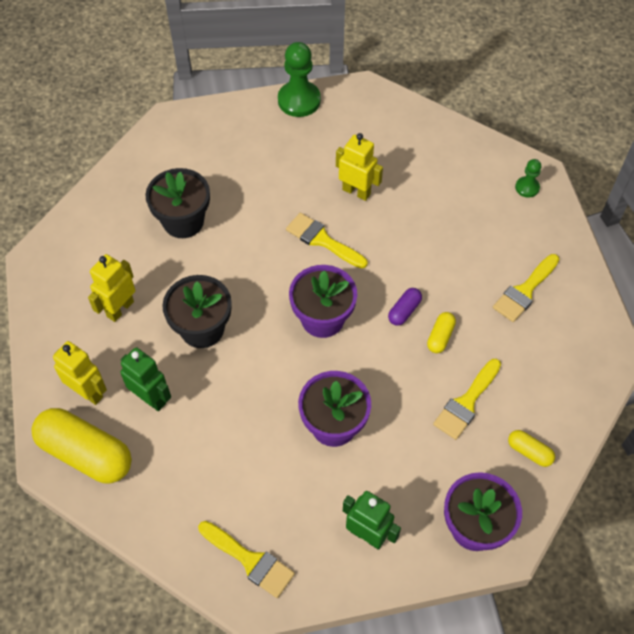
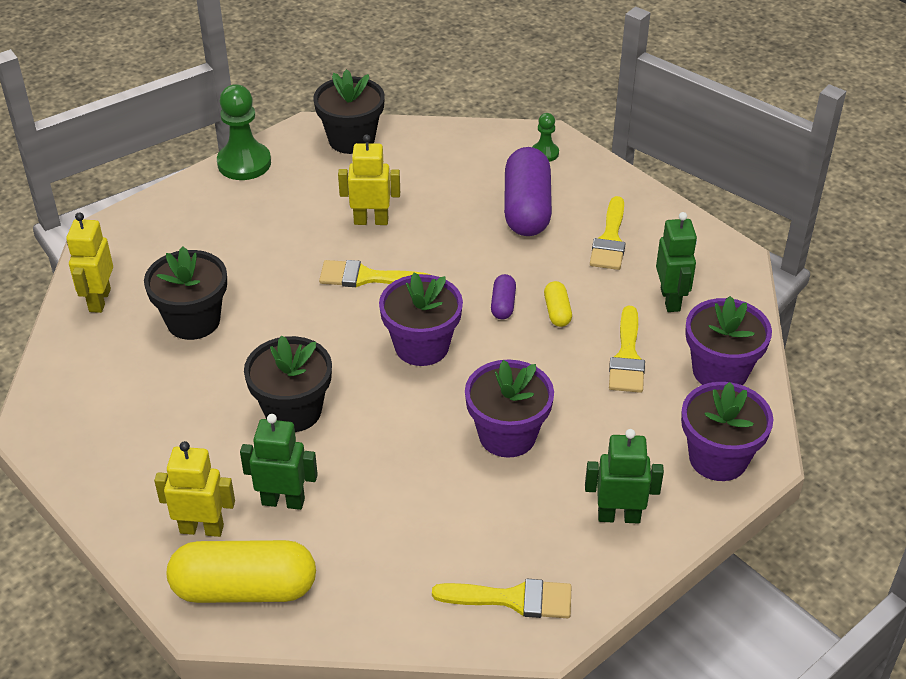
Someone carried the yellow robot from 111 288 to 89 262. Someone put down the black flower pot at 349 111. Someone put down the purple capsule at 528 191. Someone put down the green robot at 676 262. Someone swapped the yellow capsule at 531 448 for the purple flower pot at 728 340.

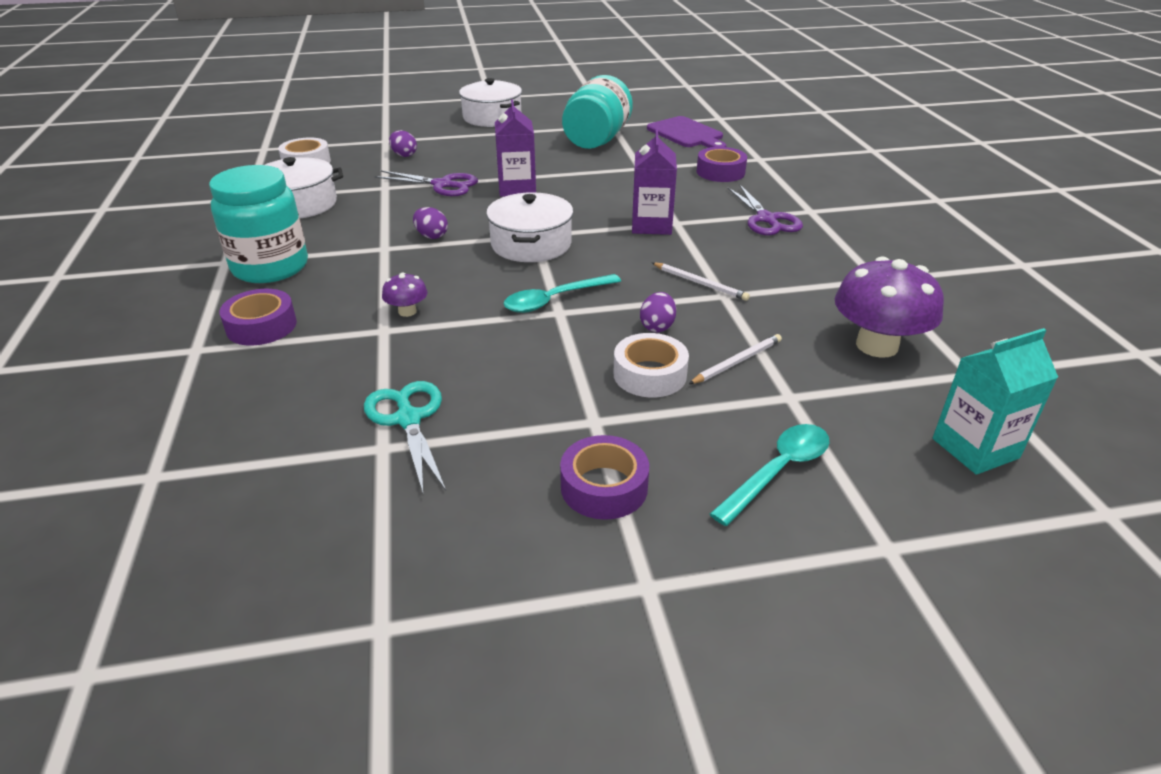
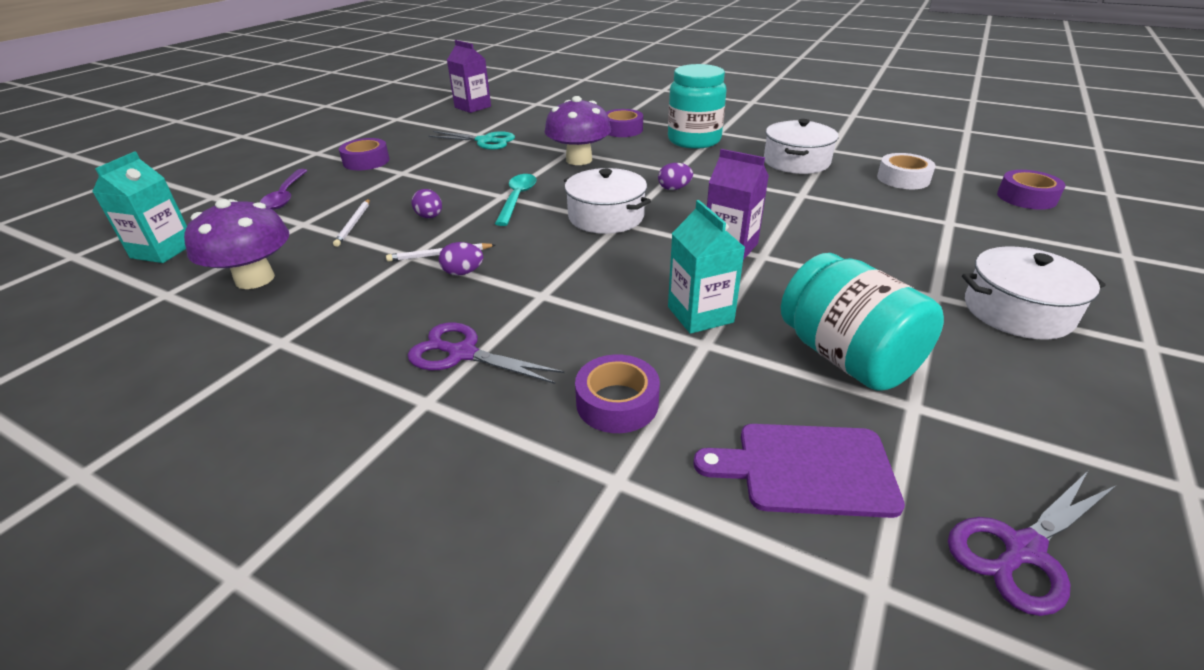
Someone repainted the turquoise spoon at 770 475, which became the purple spoon at 284 189. Someone carried the purple egg from 403 143 to 461 259. Someone carried the purple carton from 654 182 to 469 76. Someone scaled the purple mushroom at 405 294 by 2.11. Someone put down the turquoise carton at 706 267. Someone carried the purple scissors from 426 183 to 1032 543. Someone put down the purple tape at 1031 190. Someone took away the white tape at 651 365.

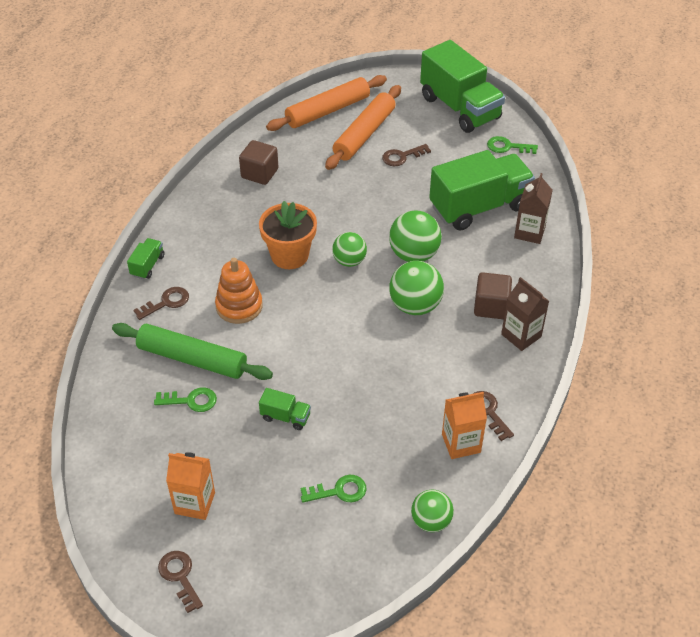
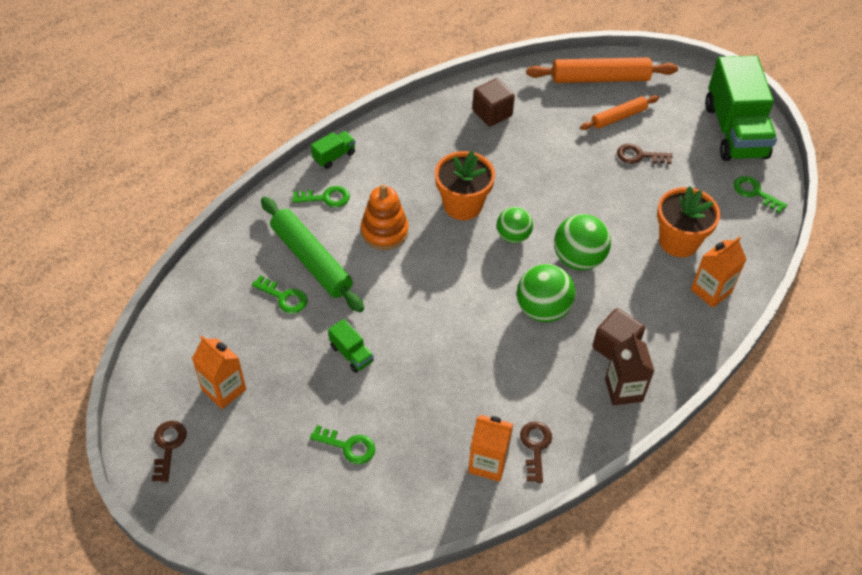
Someone repainted the brown key at 161 303, which became the green key at 321 196. Someone scaled the orange rolling pin at 363 127 by 0.60. Someone swapped the green truck at 482 190 for the orange flower pot at 688 221. Someone repainted the brown carton at 533 208, which became the orange carton at 718 272. Someone took away the green ball at 432 511.

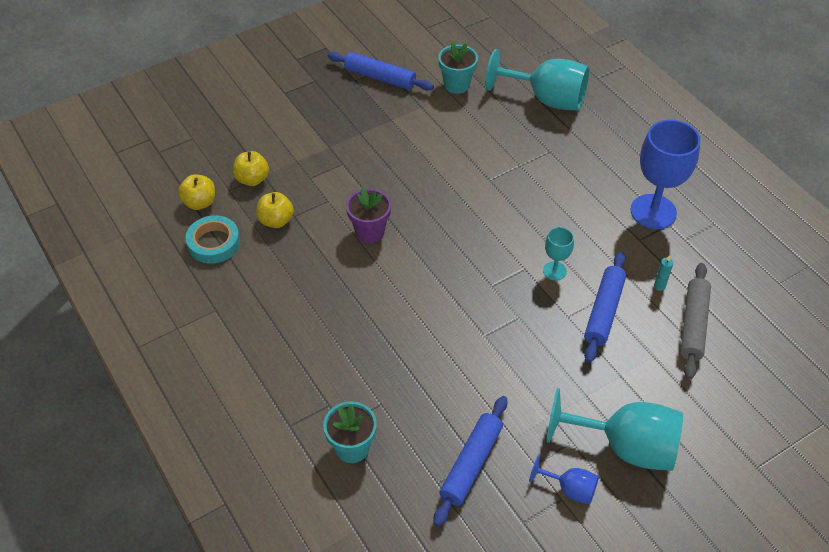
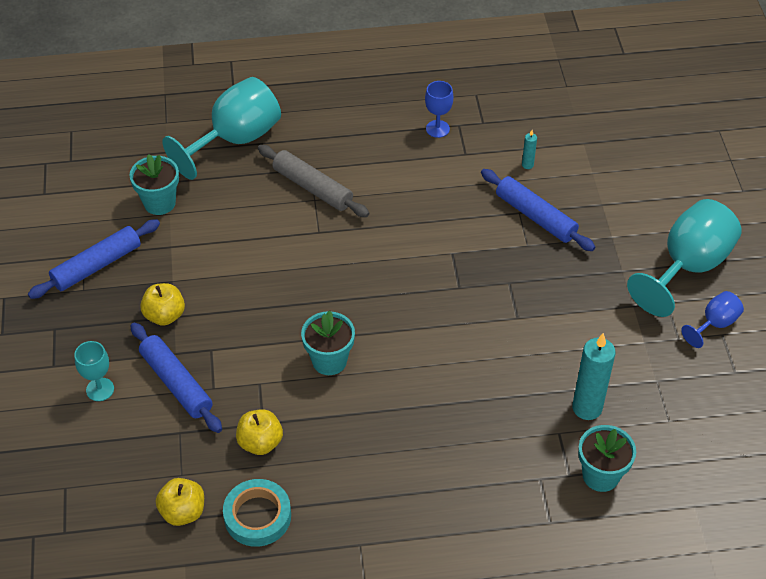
Someone carried the turquoise goblet from 558 254 to 94 371. Someone carried the blue rolling pin from 470 461 to 176 377. Someone carried the yellow apple from 251 168 to 162 304. Someone carried the grey rolling pin from 695 321 to 313 181. Someone repainted the purple flower pot at 368 215, which became the turquoise flower pot at 328 343. Someone scaled the blue goblet at 666 174 by 0.49. Someone put down the turquoise candle at 594 376.

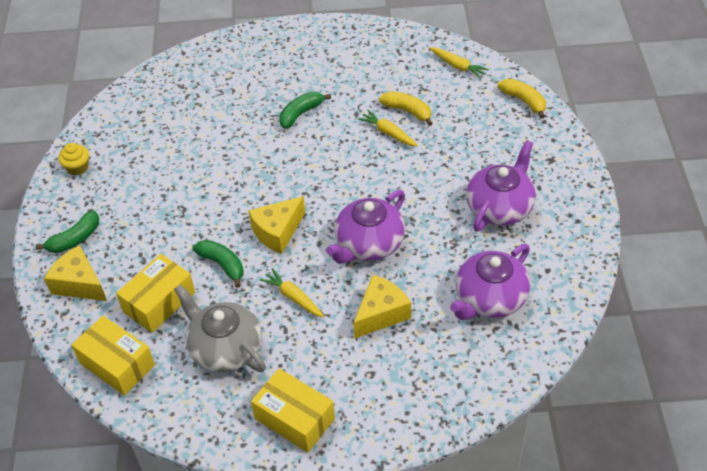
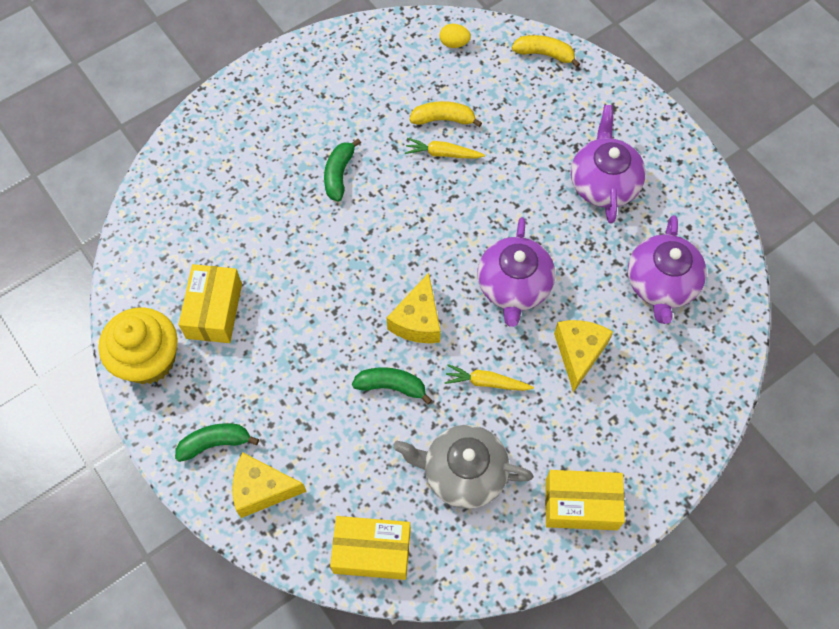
Someone scaled the yellow cupcake at 73 159 by 2.06. Someone rotated the green banana at 67 232 by 120 degrees counterclockwise. Someone carried the yellow box from 155 293 to 210 303. Someone swapped the yellow carrot at 459 63 for the yellow egg at 455 36.

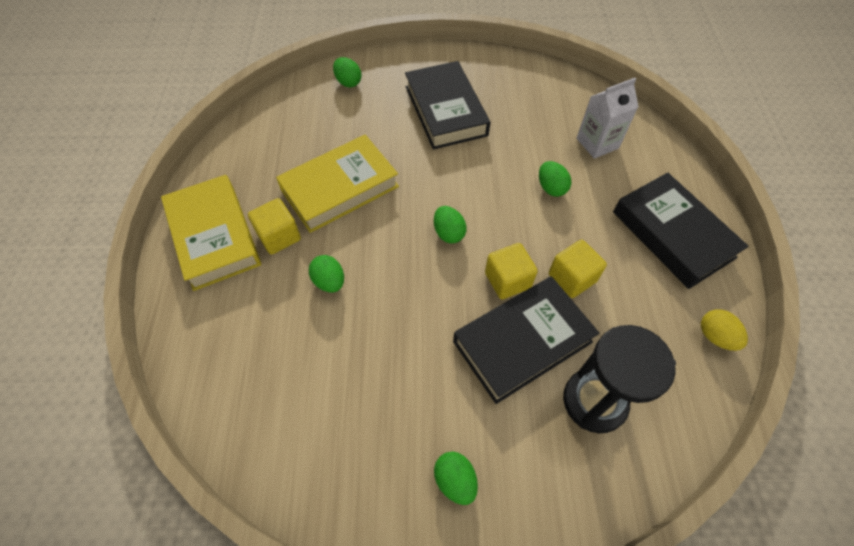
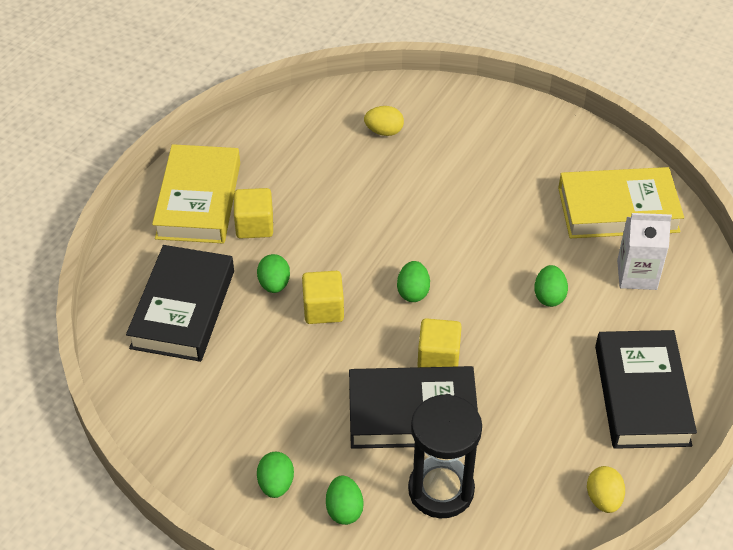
Someone carried the black book from 447 105 to 180 303. Someone carried the yellow cube from 578 269 to 323 297. Someone carried the green egg from 347 72 to 345 500. Someone put down the yellow egg at 384 121. Someone carried the yellow book from 337 184 to 621 202.

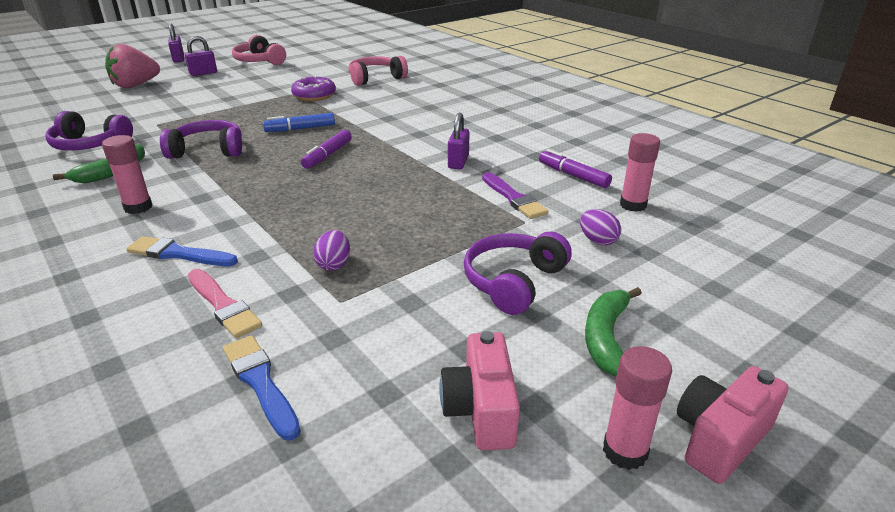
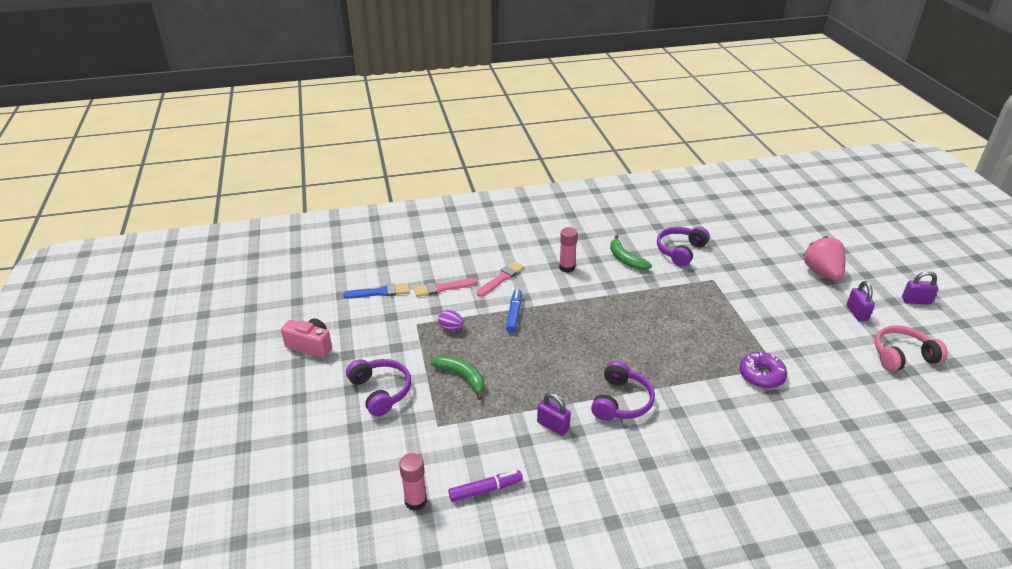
Someone carried the green banana from 613 331 to 457 377. Someone repainted the blue brush at 182 251, which became the pink brush at 500 279. Someone carried the blue marker from 299 122 to 514 311. Someone carried the purple headphones from 201 139 to 623 391. Someone took away the purple marker at 326 149. Someone took away the pink headphones at 378 71. Someone took away the purple brush at 515 195. Someone took away the purple egg at 600 227. Someone took away the pink glue stick at 637 408. Someone took away the pink camera at 732 425.

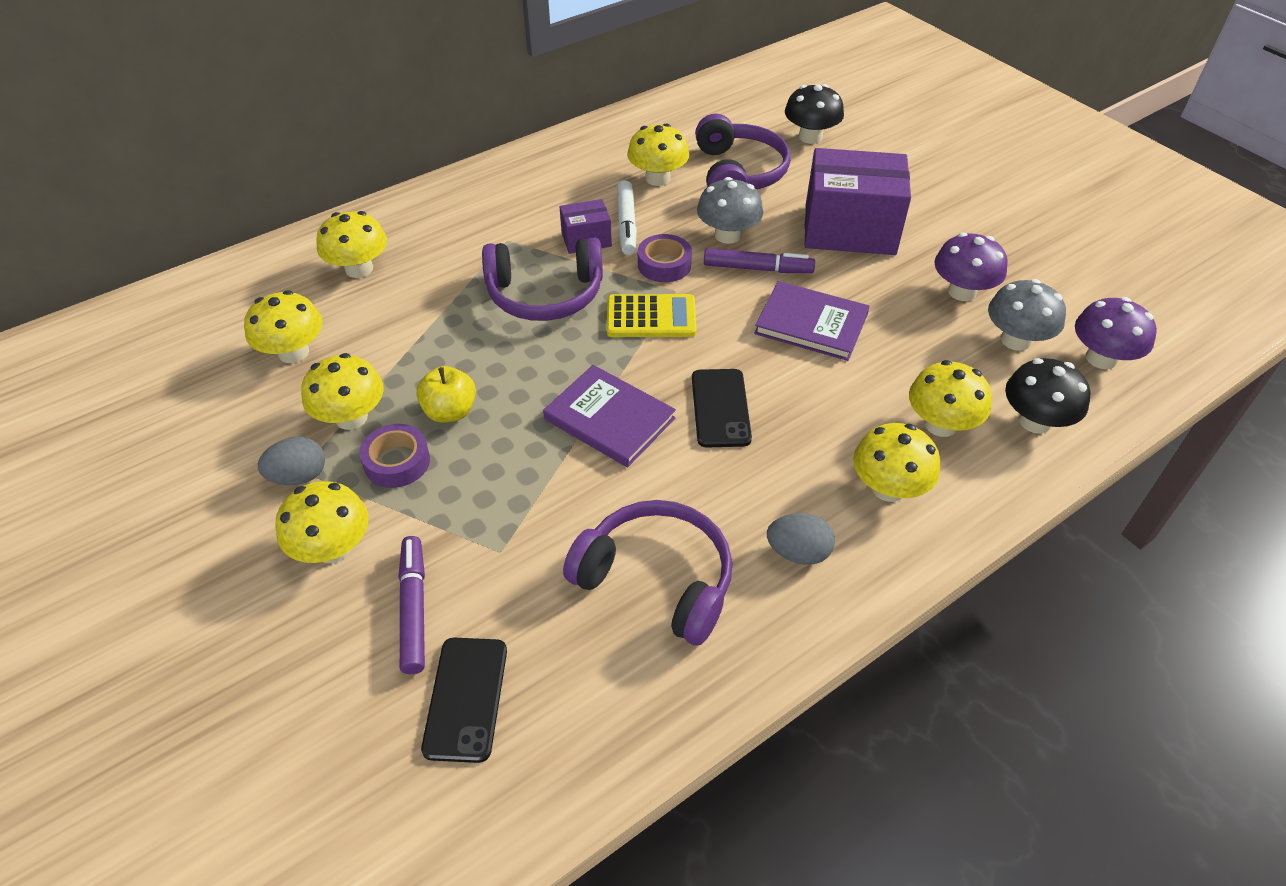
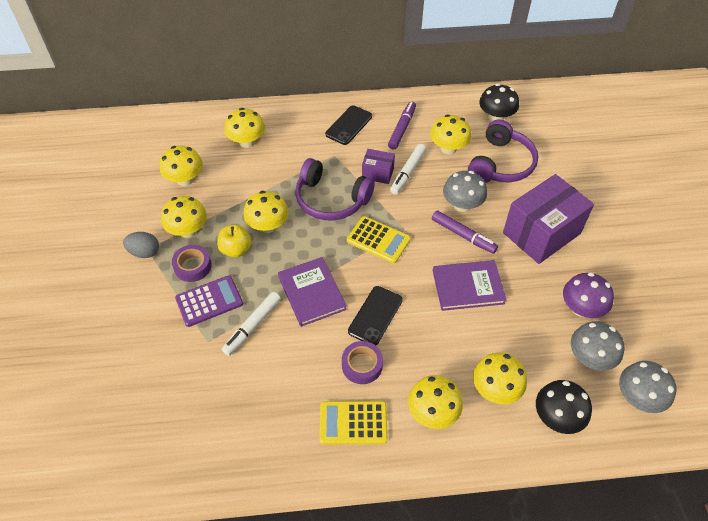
Someone put down the purple calculator at 209 301. Someone put down the white marker at 251 324. Someone carried the yellow mushroom from 322 522 to 266 212. Someone swapped the grey egg at 801 539 for the yellow calculator at 354 422. Someone carried the black phone from 464 700 to 348 125. Someone carried the purple tape from 665 258 to 362 362. Someone carried the purple marker from 411 605 to 402 125. Someone rotated the purple book at 812 321 by 60 degrees counterclockwise. Someone carried the black mushroom from 814 114 to 499 103. Someone rotated the purple box at 858 201 by 75 degrees counterclockwise. Someone repainted the purple mushroom at 1116 333, which became the grey mushroom at 647 387. Someone took away the purple headphones at 647 573.

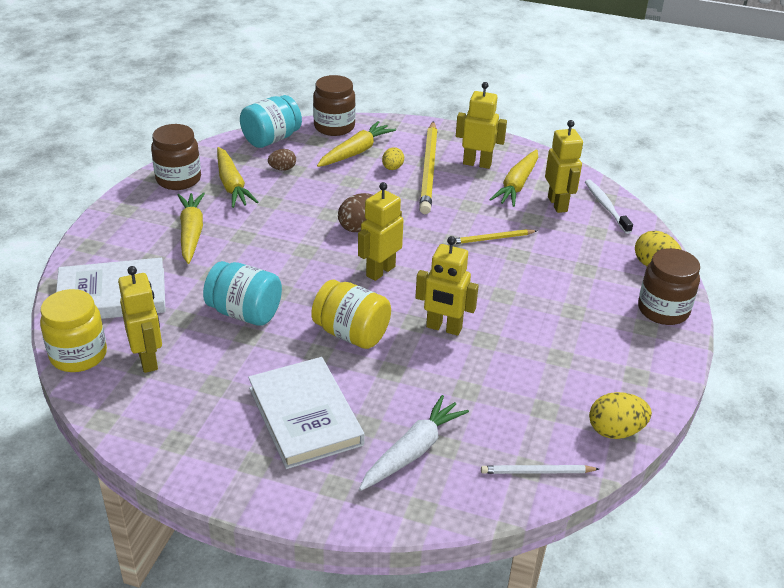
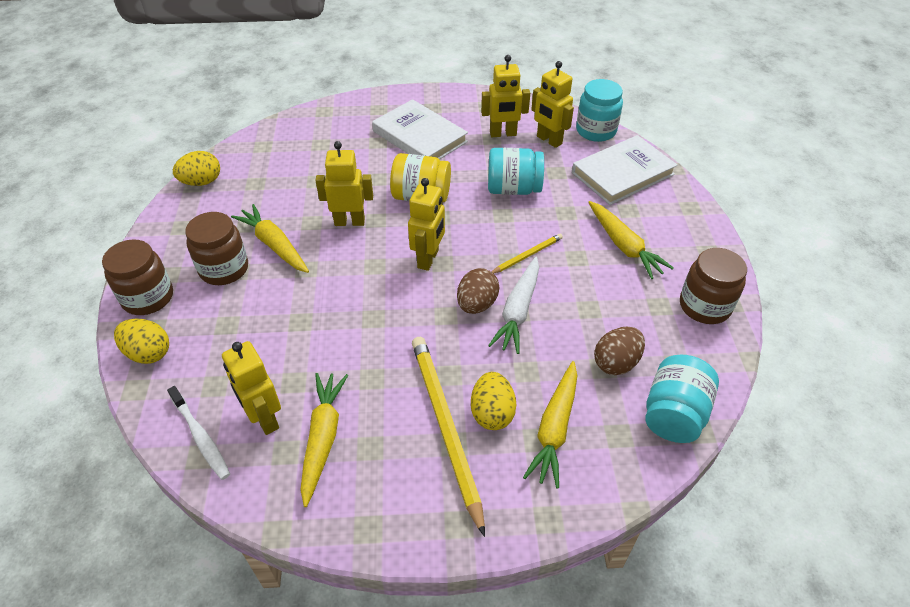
Someone carried the brown jar from 334 105 to 216 248. Someone carried the yellow carrot from 237 177 to 270 238. Someone scaled the yellow egg at 393 158 by 1.56. Someone carried the yellow robot from 481 125 to 505 96. Someone carried the white carrot from 414 443 to 513 305. Someone carried the yellow pencil from 496 236 to 527 253. Someone repainted the yellow jar at 73 330, which became the turquoise jar at 599 110. Someone scaled the brown egg at 282 160 by 1.56. Someone took away the white pencil at 540 469.

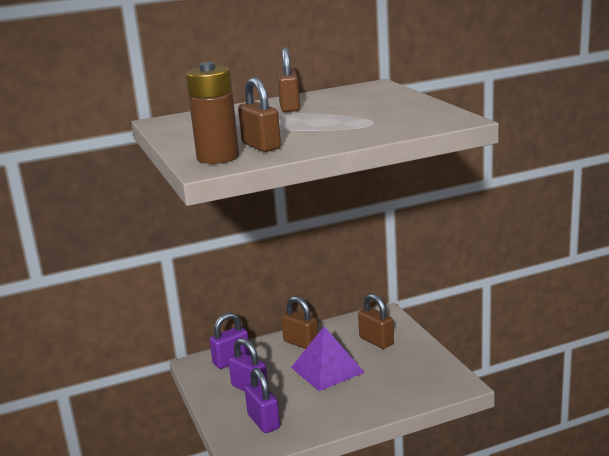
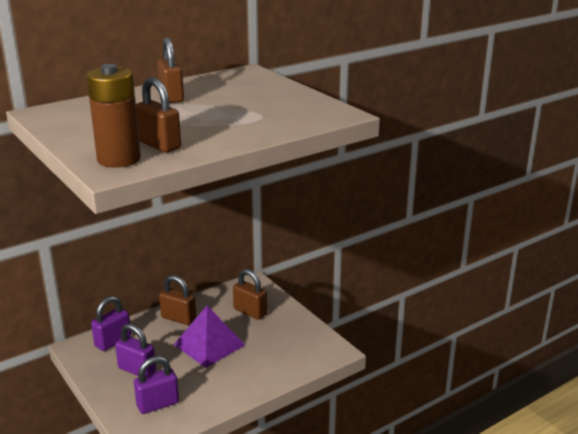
Someone rotated the purple padlock at 262 400 by 75 degrees counterclockwise.

